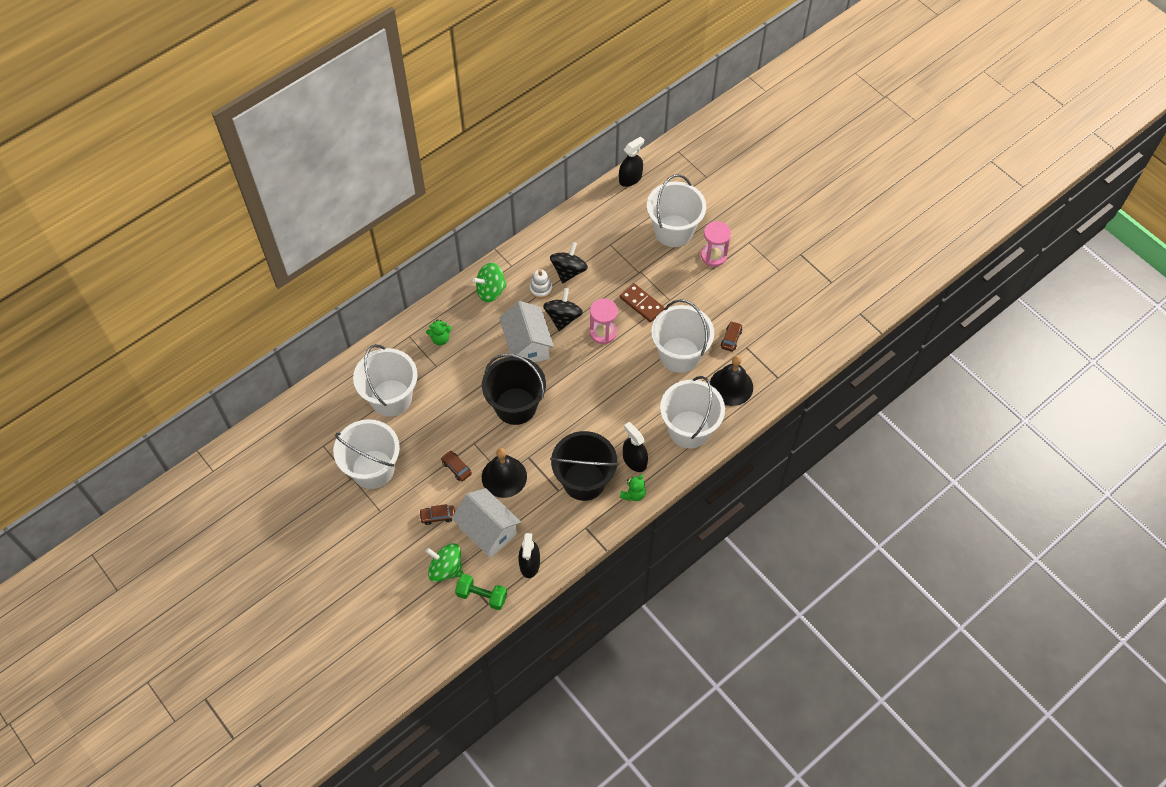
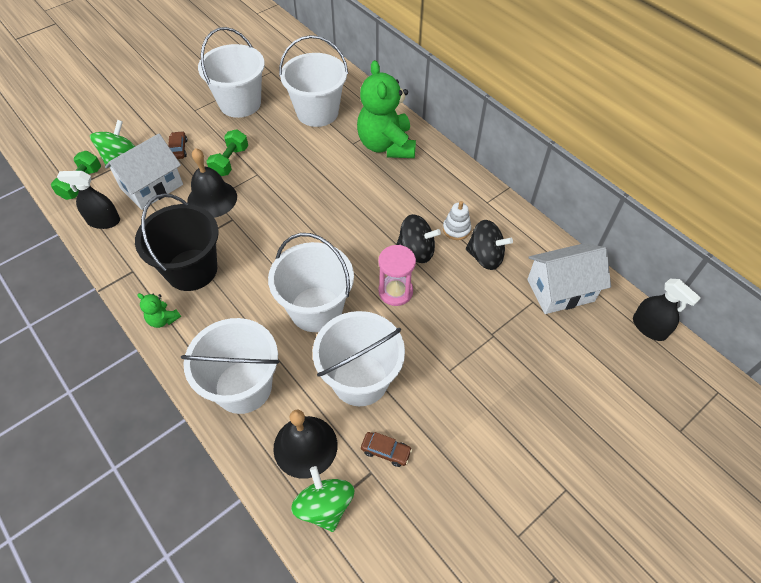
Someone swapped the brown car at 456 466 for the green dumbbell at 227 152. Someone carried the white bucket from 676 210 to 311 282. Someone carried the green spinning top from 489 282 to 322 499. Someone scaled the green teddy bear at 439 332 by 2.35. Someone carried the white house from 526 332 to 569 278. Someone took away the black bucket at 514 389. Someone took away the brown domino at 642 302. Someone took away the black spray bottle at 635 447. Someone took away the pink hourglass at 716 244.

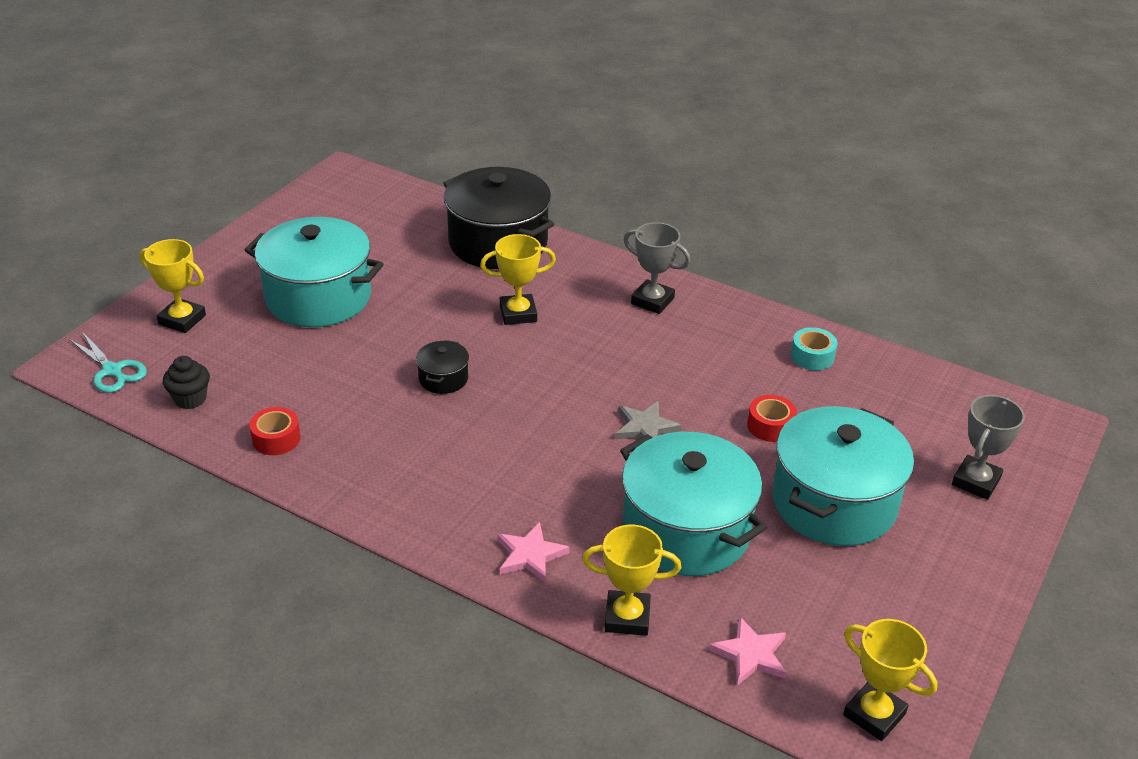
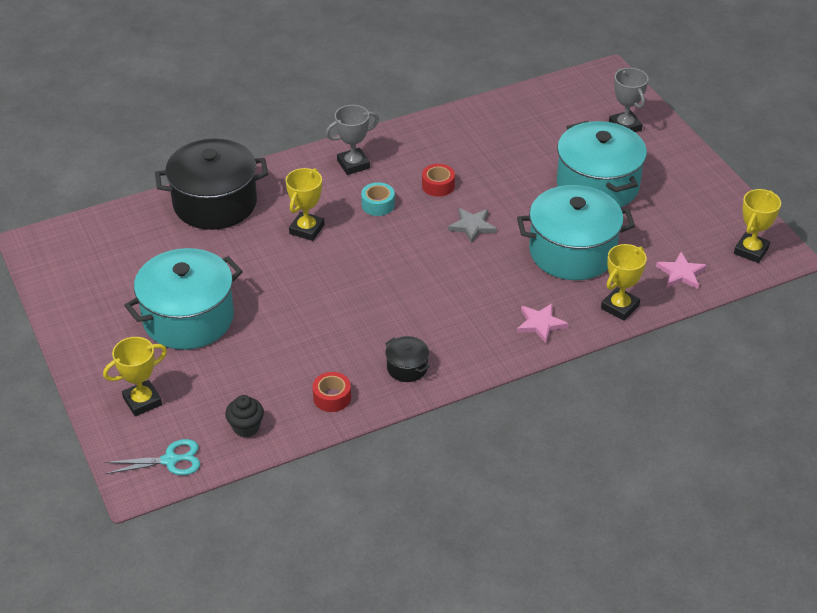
Someone carried the turquoise tape from 814 348 to 378 199. Someone carried the black pot from 442 367 to 407 359. Someone carried the red tape from 772 418 to 438 180. Someone rotated the yellow trophy at 890 680 by 45 degrees counterclockwise.

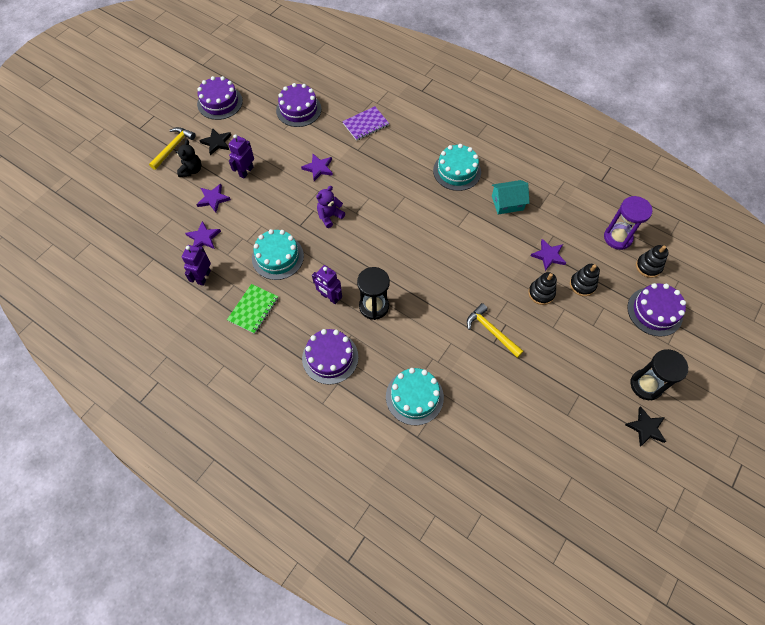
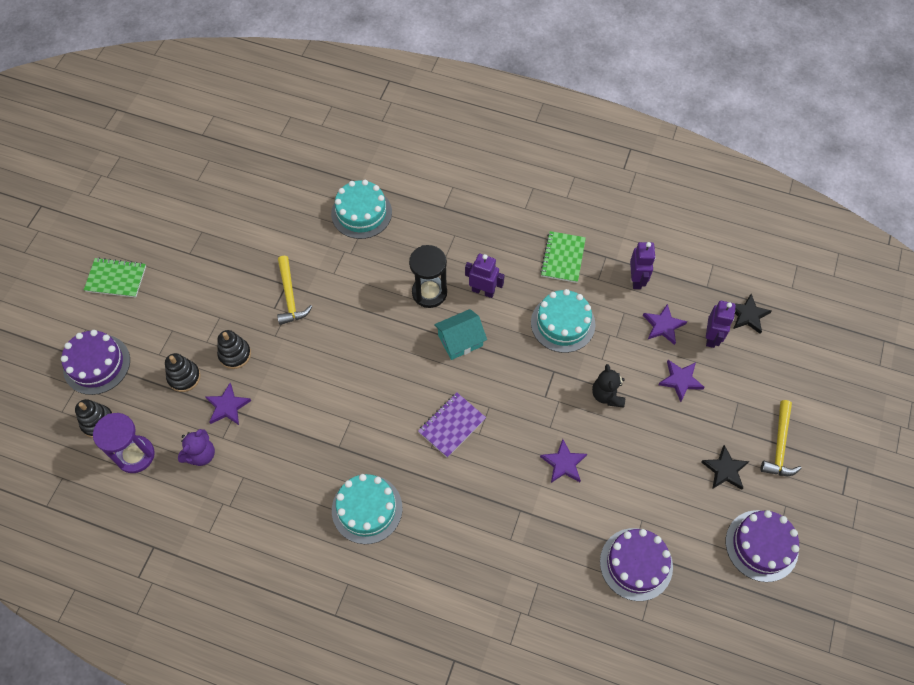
Someone swapped the black hourglass at 659 374 for the green notebook at 115 278. Someone carried the purple teddy bear from 330 207 to 196 447. Someone rotated the yellow hammer at 495 330 by 45 degrees clockwise. Someone carried the purple notebook from 365 123 to 452 425. Someone carried the turquoise house from 511 197 to 460 334. Someone carried the black teddy bear from 188 158 to 608 386. Someone carried the purple robot from 241 156 to 721 324. Someone carried the black star from 645 426 to 752 314. Someone took away the purple cake at 330 357.

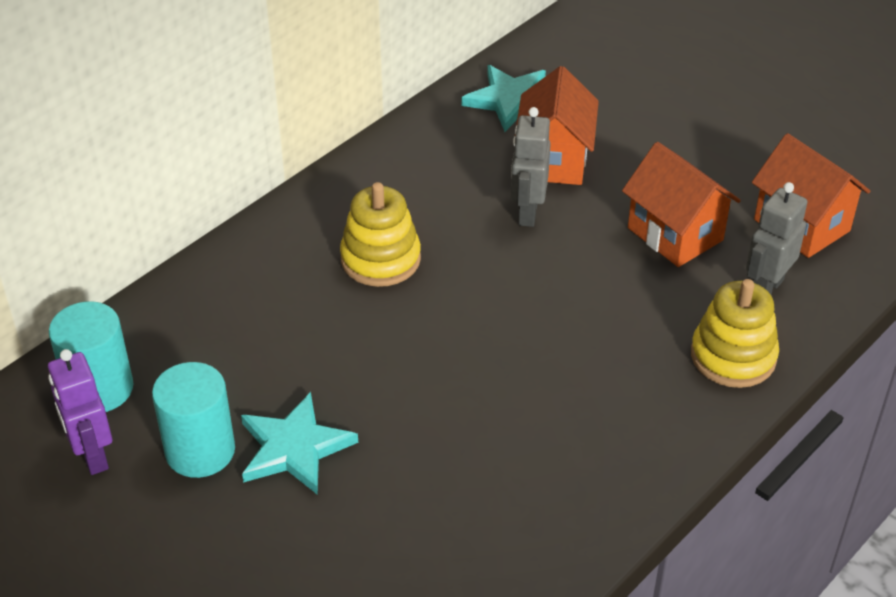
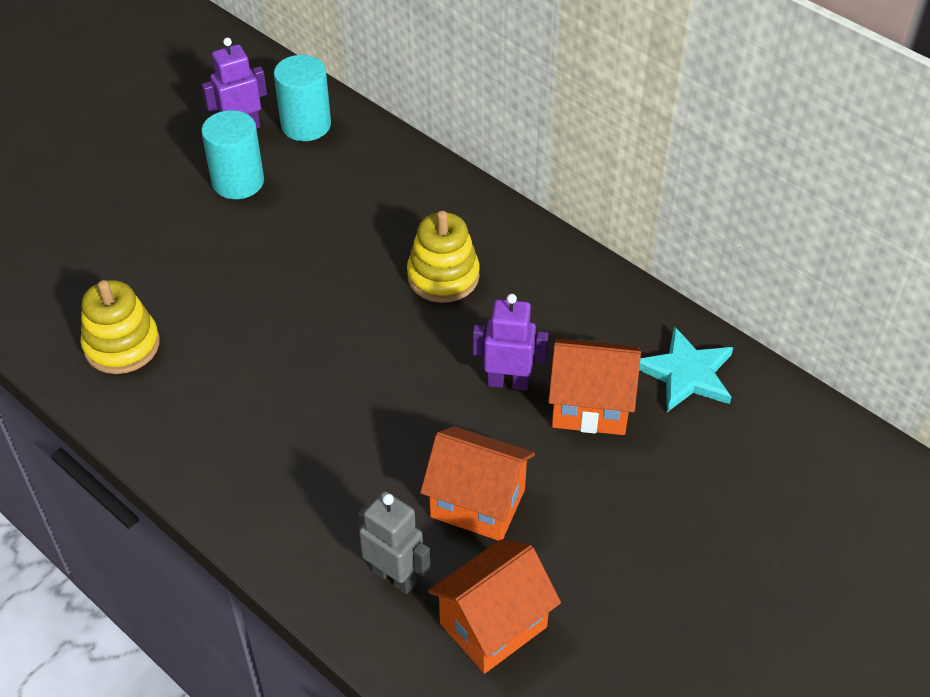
Someone carried the yellow stacking toy from 735 333 to 120 327. Someone rotated the orange house at 681 204 by 60 degrees clockwise. Someone repainted the grey robot at 531 167, which became the purple robot at 510 342. Someone took away the turquoise star at 299 443.

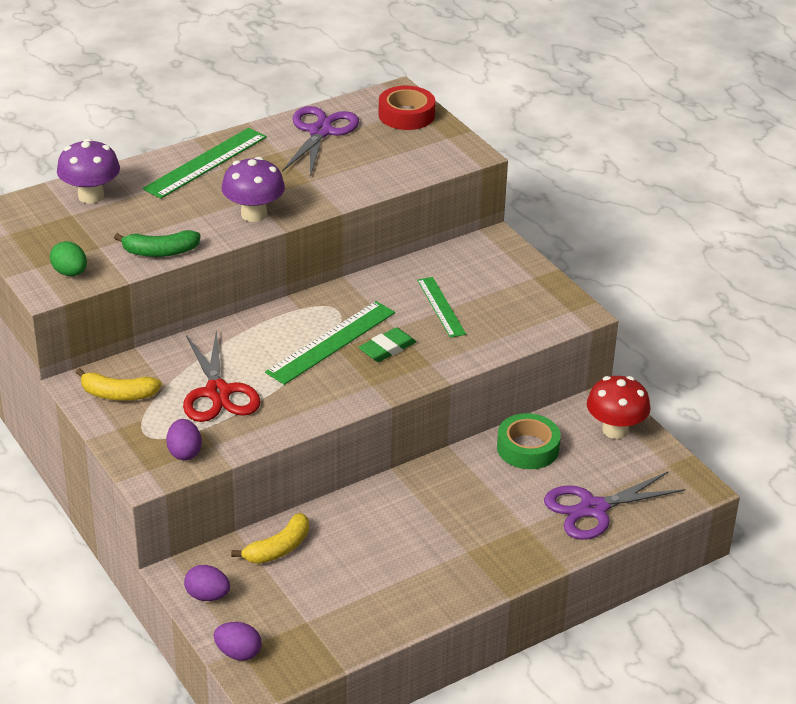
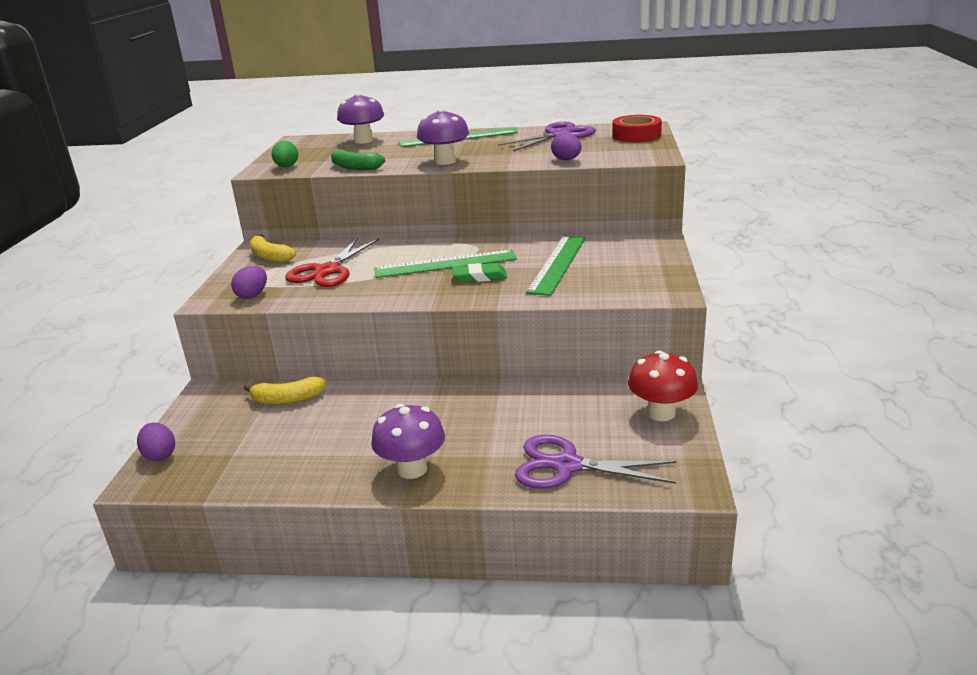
Someone put down the purple mushroom at 408 441. Someone scaled the green ruler at 441 307 by 1.56. Someone carried the purple egg from 207 583 to 566 146. Someone took away the green tape at 529 441.

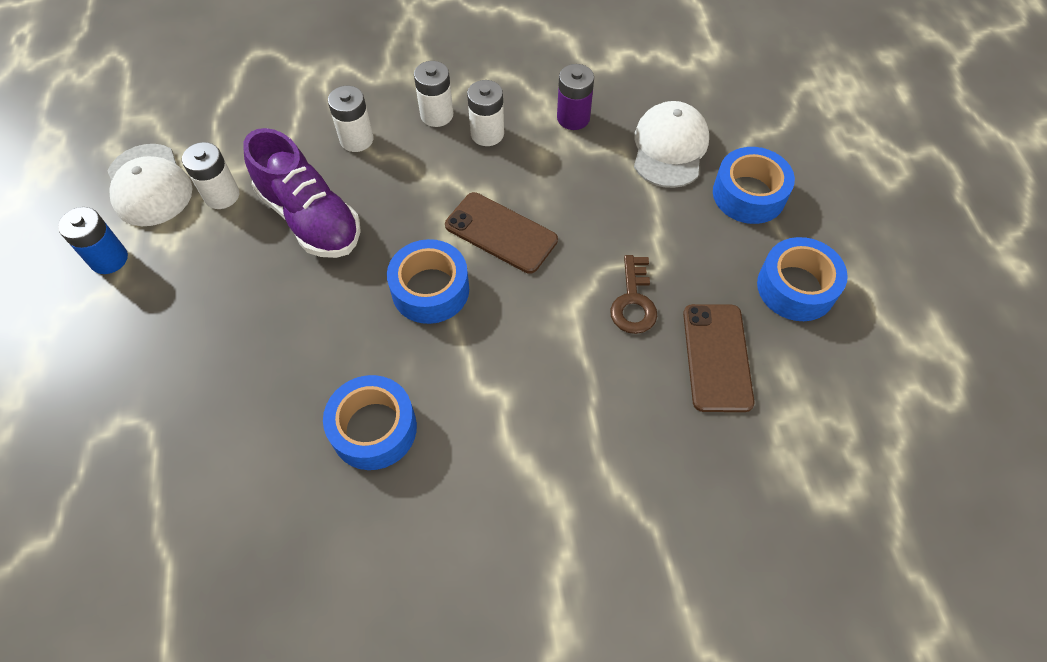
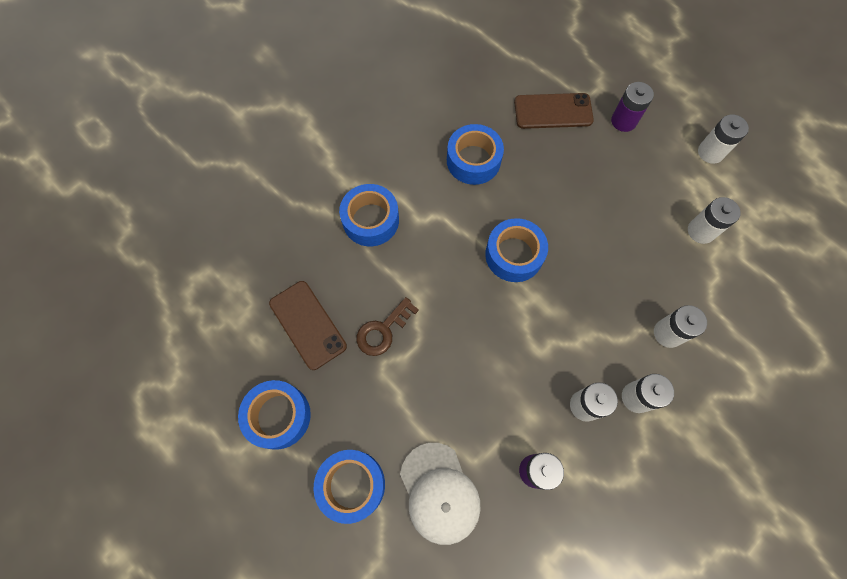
Someone put down the blue tape at 369 215. Someone rotated the brown key at 633 294 by 105 degrees counterclockwise. Someone carried the brown phone from 501 233 to 554 111. Someone put down the purple battery at 632 107. Someone repainted the blue battery at 93 240, which became the white battery at 723 139. Someone took away the white cap at 150 185. Someone took away the purple shoe at 302 193.

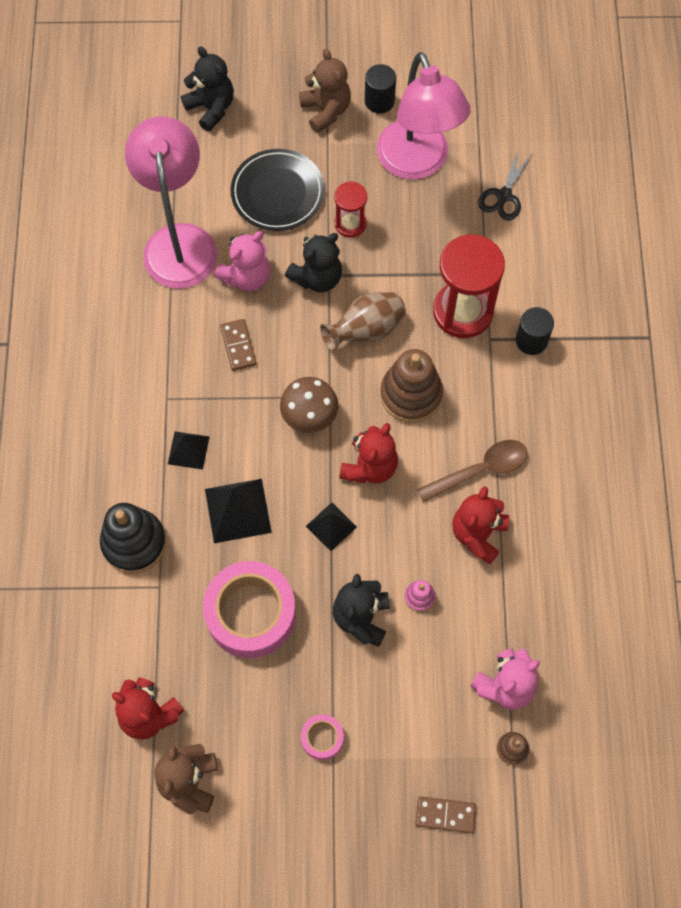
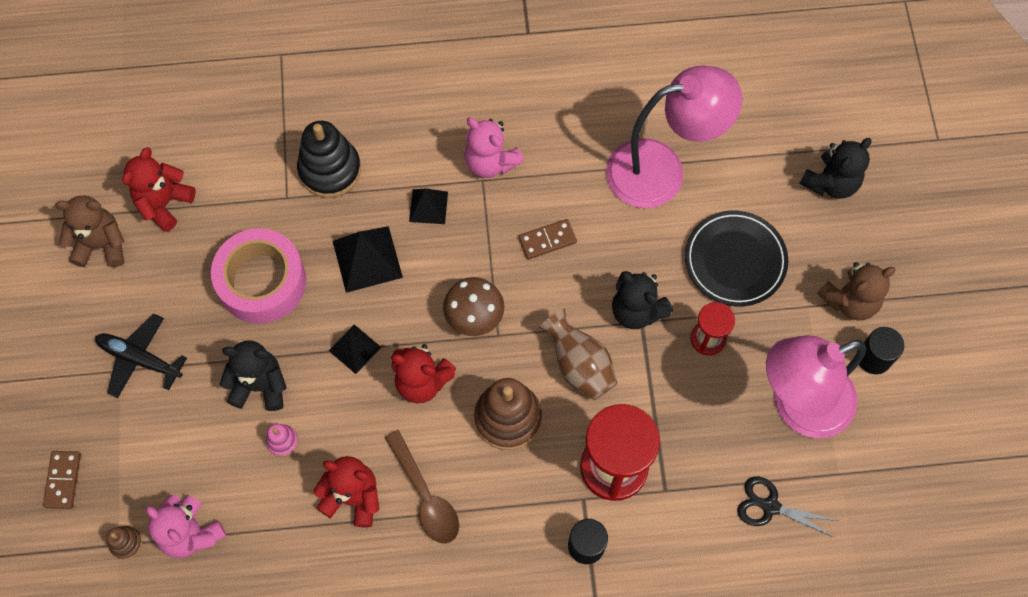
Someone swapped the pink tape at 322 737 for the black plane at 141 356. Someone carried the pink teddy bear from 242 261 to 494 148.

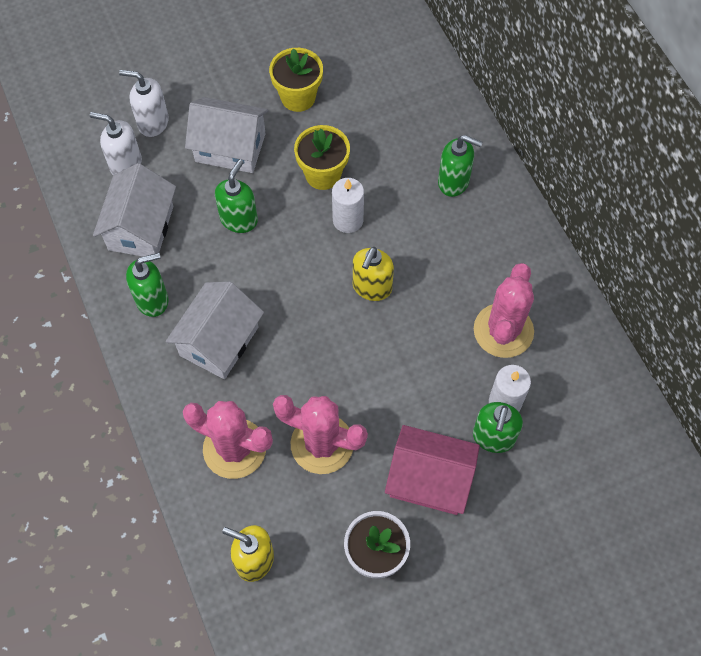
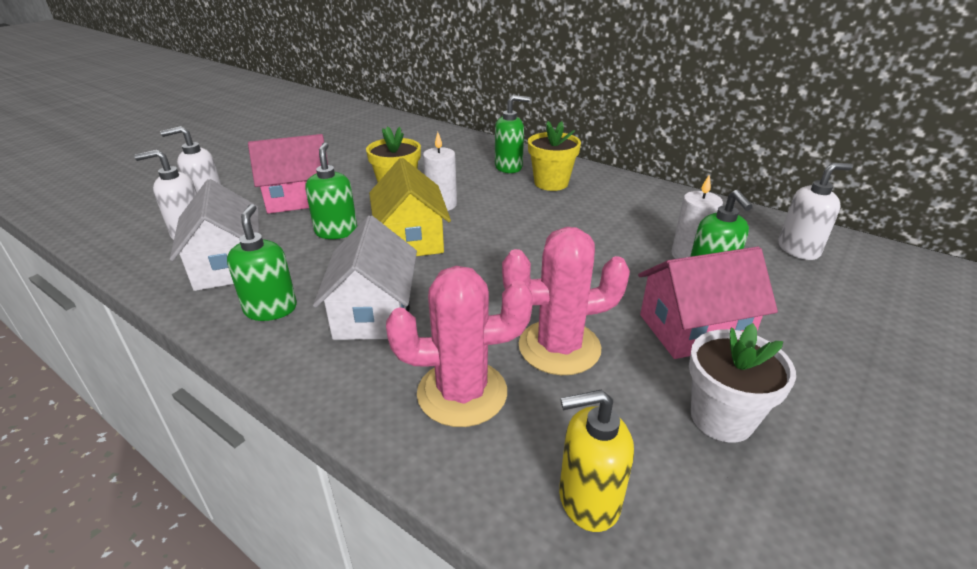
Someone rotated the green soap dispenser at 147 285 by 45 degrees counterclockwise. Someone repainted the white house at 227 135, which became the pink house at 288 174. Someone put down the yellow house at 410 207. Someone carried the yellow flower pot from 296 80 to 554 156. Someone put down the white soap dispenser at 816 211. Someone took away the yellow soap dispenser at 373 274. Someone took away the pink cactus at 504 310.

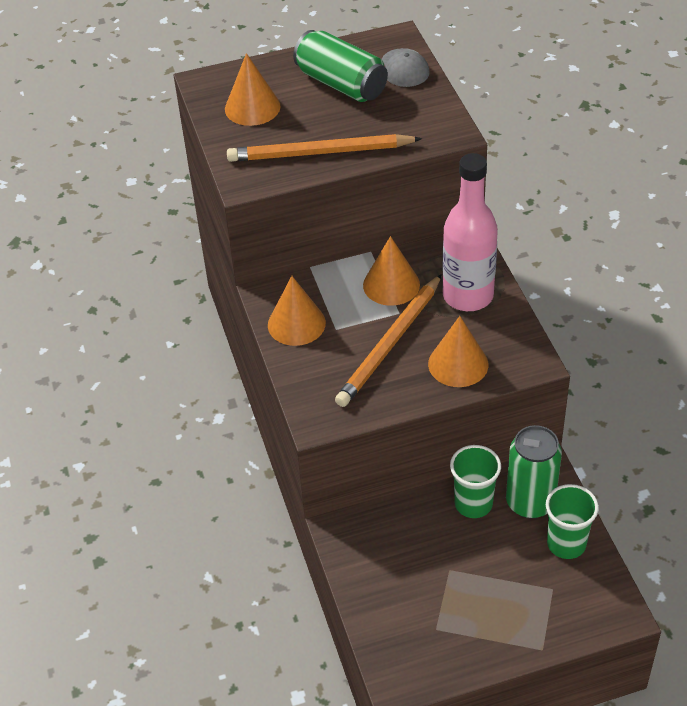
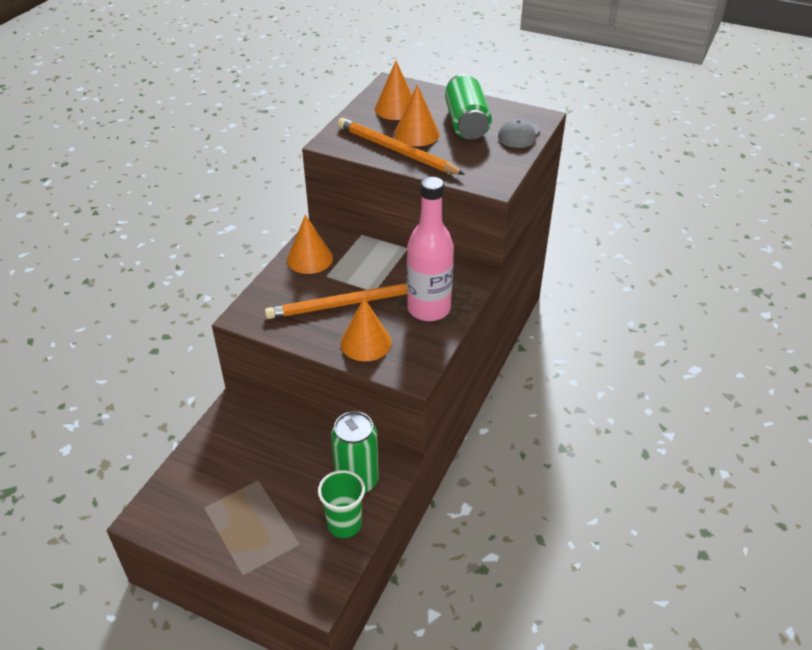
Someone carried the orange cone from 391 271 to 417 115. Someone took away the green cup at 475 481.

